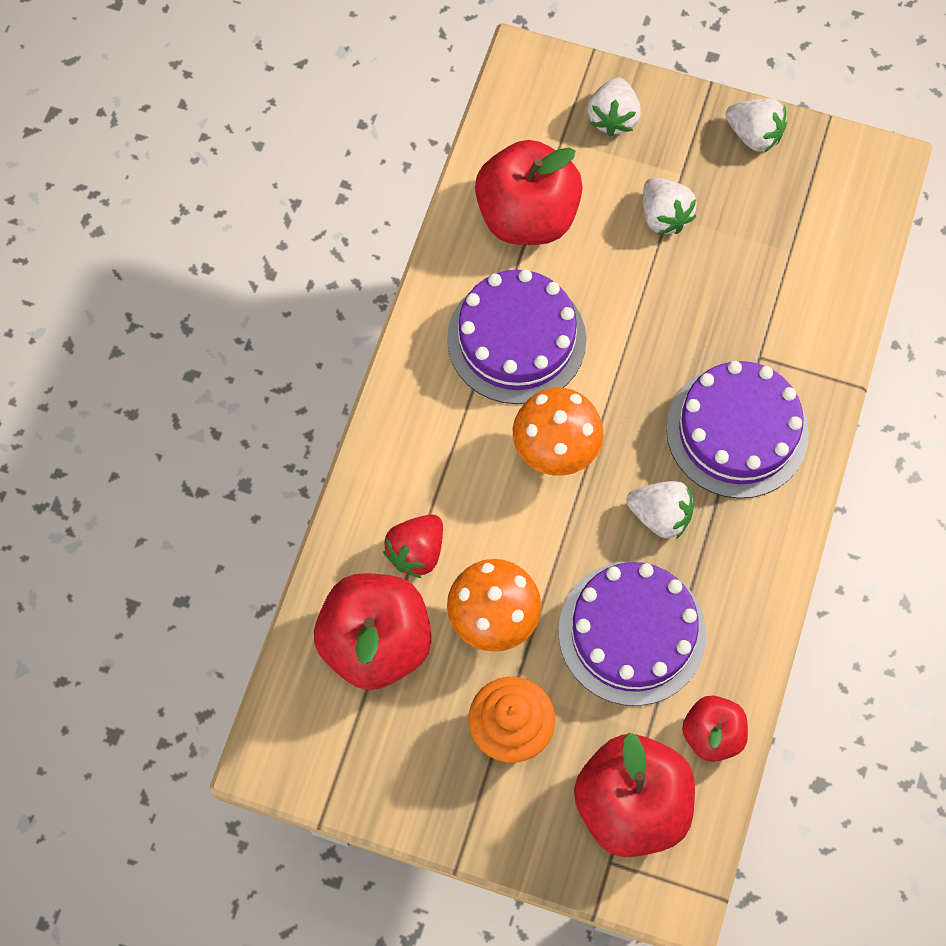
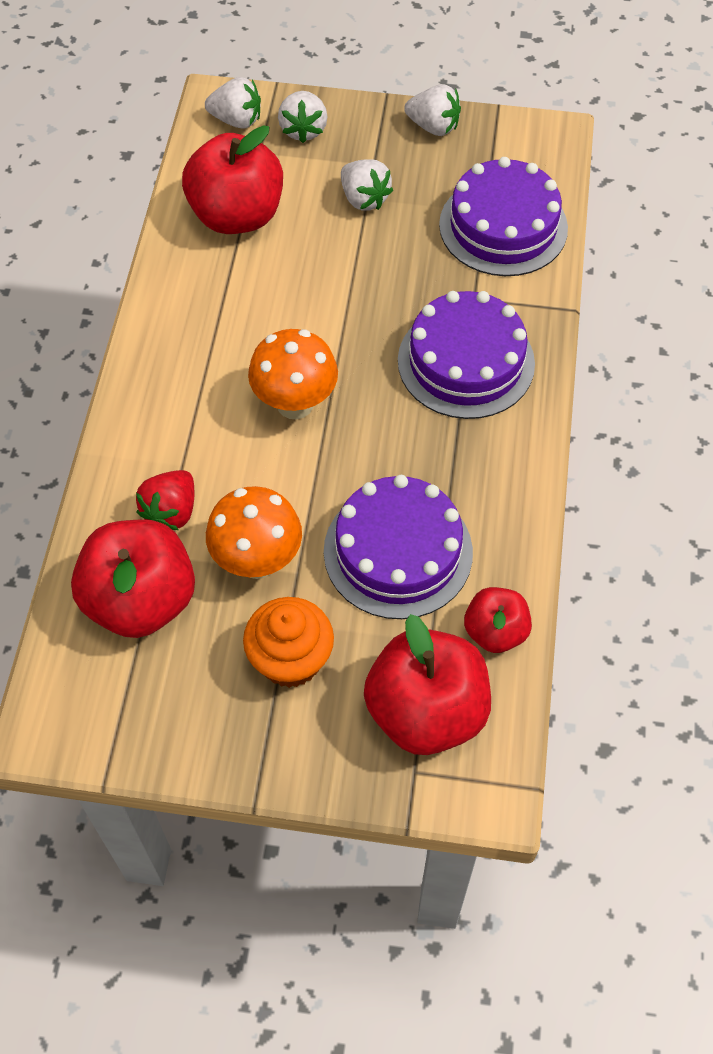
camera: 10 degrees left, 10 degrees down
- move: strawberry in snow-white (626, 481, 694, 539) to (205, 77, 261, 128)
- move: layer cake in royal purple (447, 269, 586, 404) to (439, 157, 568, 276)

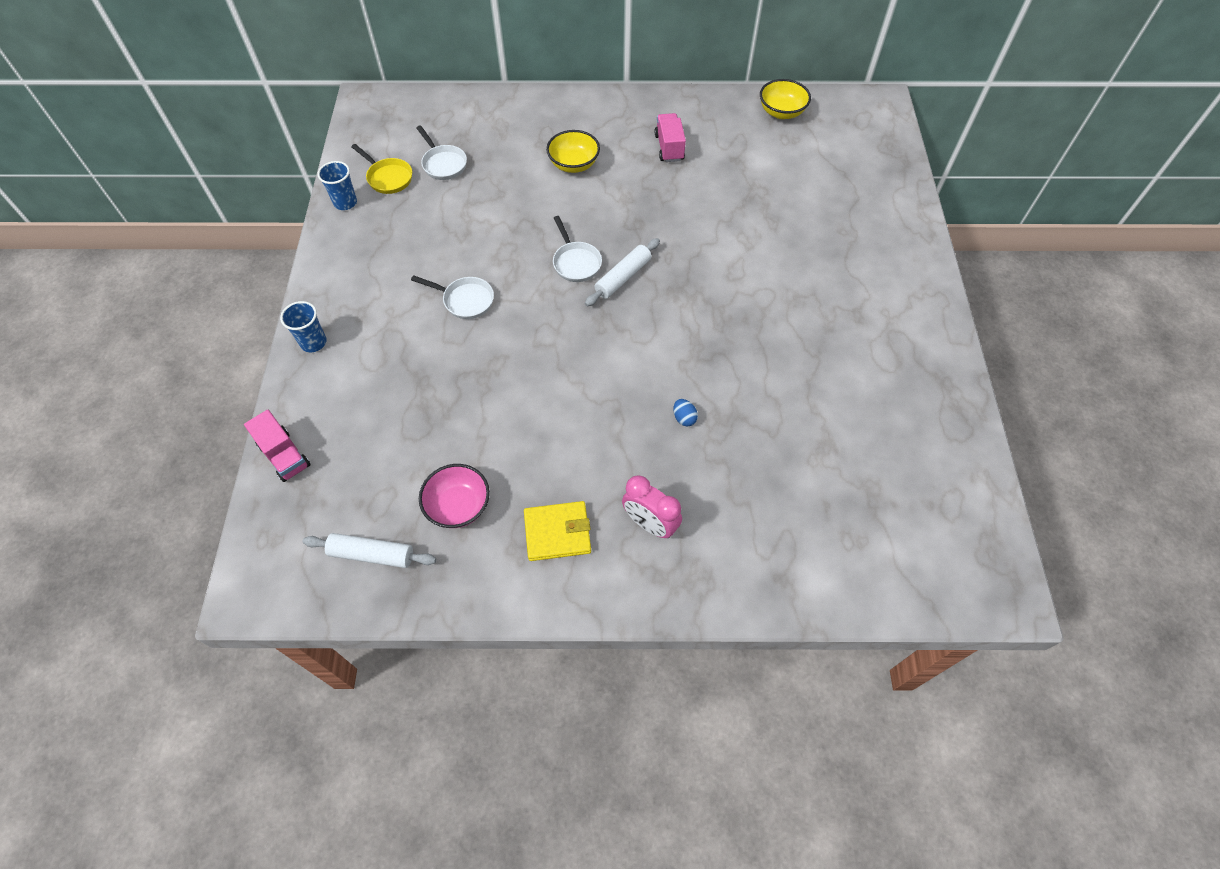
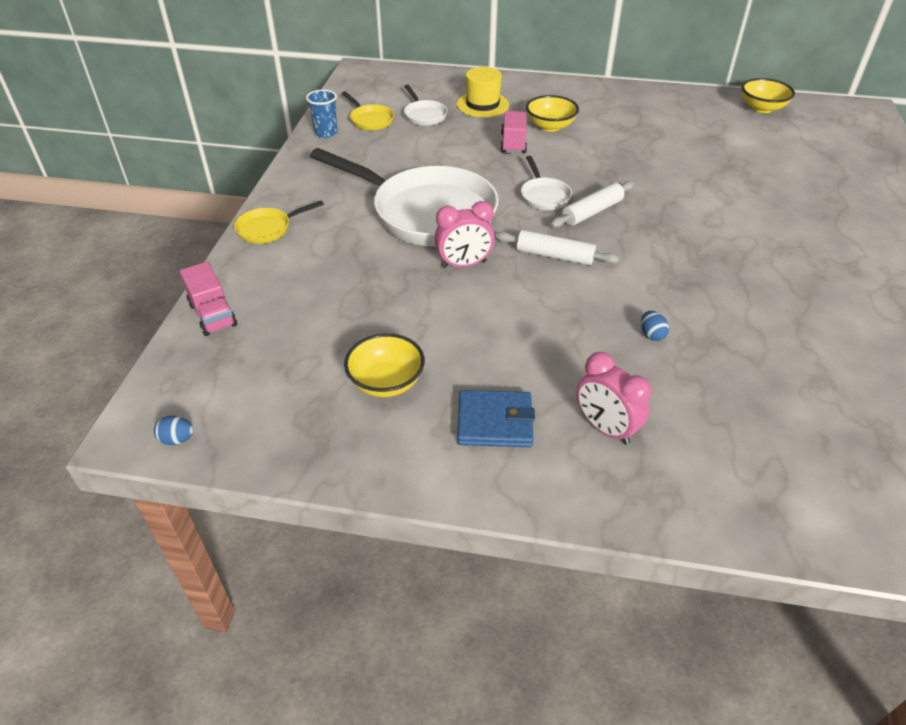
camera: 10 degrees right, 15 degrees down
- insert: egg shape in cobalt (154, 416, 194, 445)
- replace: tumbler in cobalt (280, 301, 327, 352) to pan in yellow (234, 200, 324, 244)
- resize: pan in snow-white (411, 275, 494, 319) = (310, 148, 499, 247) x2.34
- recolor: bowl in pink (419, 464, 490, 528) to bowl in yellow (344, 333, 425, 397)
- insert: alarm clock in pink (434, 201, 495, 268)
- insert: tall hat in yellow (457, 67, 509, 117)
- recolor: card wallet in yellow (524, 501, 591, 561) to card wallet in cobalt (457, 390, 535, 447)
- move: dough roller in snow-white (303, 533, 436, 568) to (495, 230, 619, 265)
- move: truck in pink (654, 113, 686, 162) to (500, 111, 527, 154)

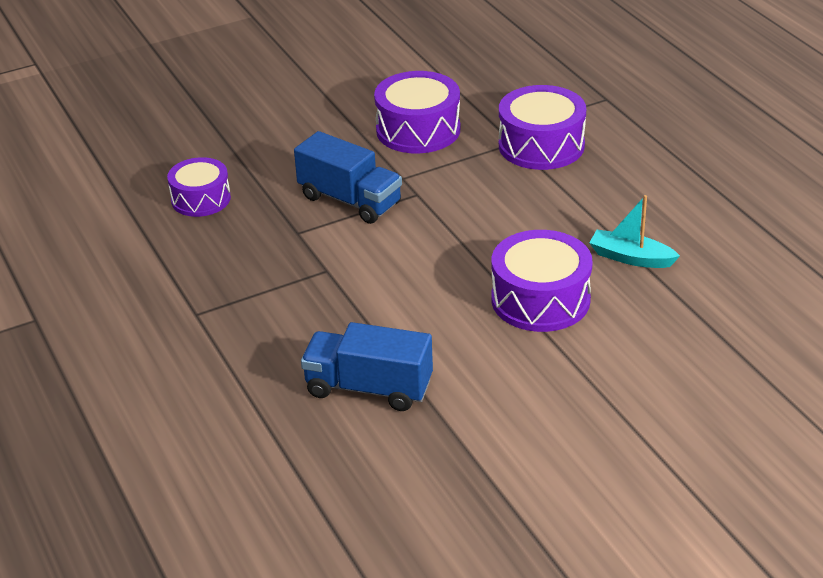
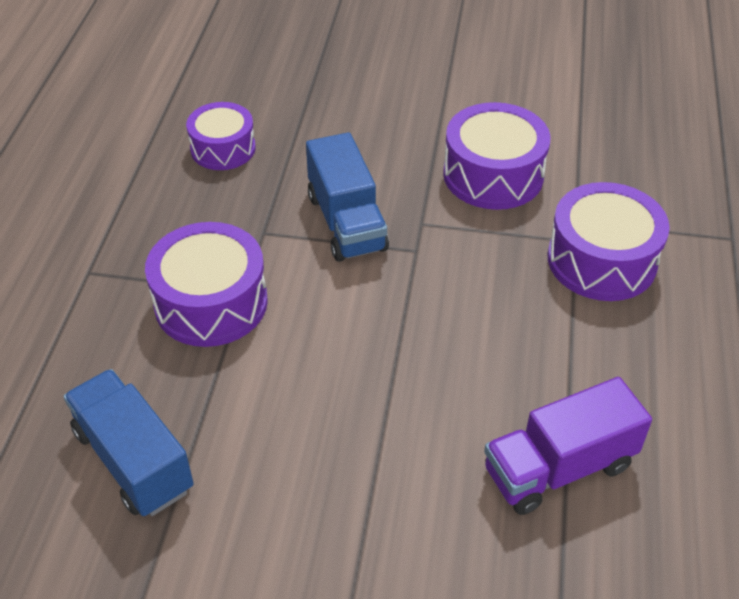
camera: 35 degrees right, 10 degrees up
- move: drum in royal purple (492, 230, 593, 332) to (145, 222, 268, 347)
- replace: toy boat in aqua (589, 195, 680, 268) to truck in royal purple (484, 377, 652, 515)

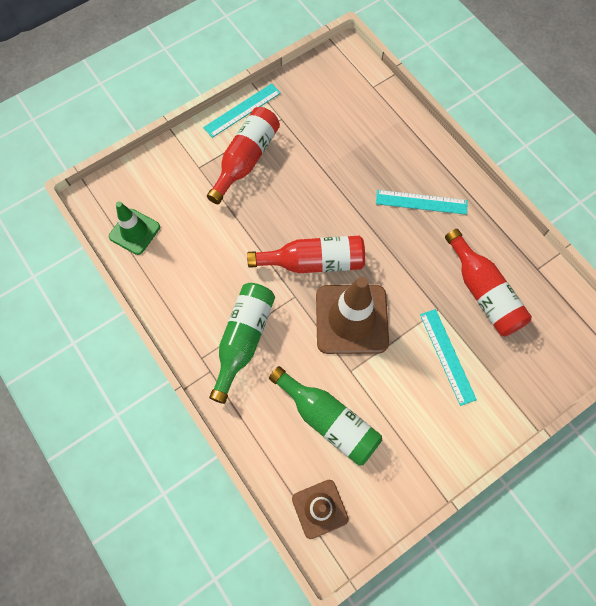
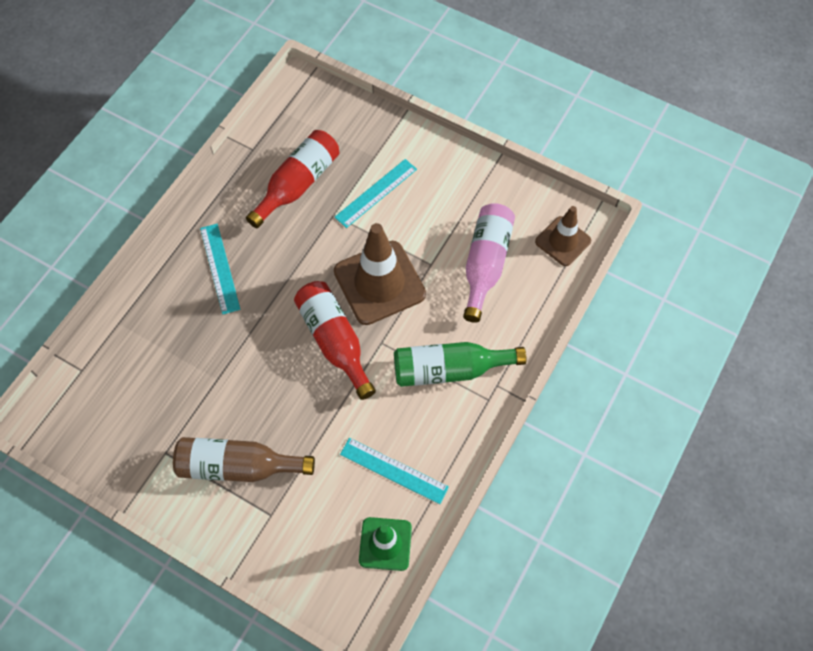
camera: 115 degrees left, 5 degrees down
- recolor: bottle in crimson (207, 107, 280, 204) to bottle in dark brown (173, 437, 315, 482)
- move: straightedge in aqua (203, 83, 281, 138) to (340, 438, 449, 504)
- recolor: bottle in emerald (269, 366, 382, 466) to bottle in pink (463, 203, 515, 323)

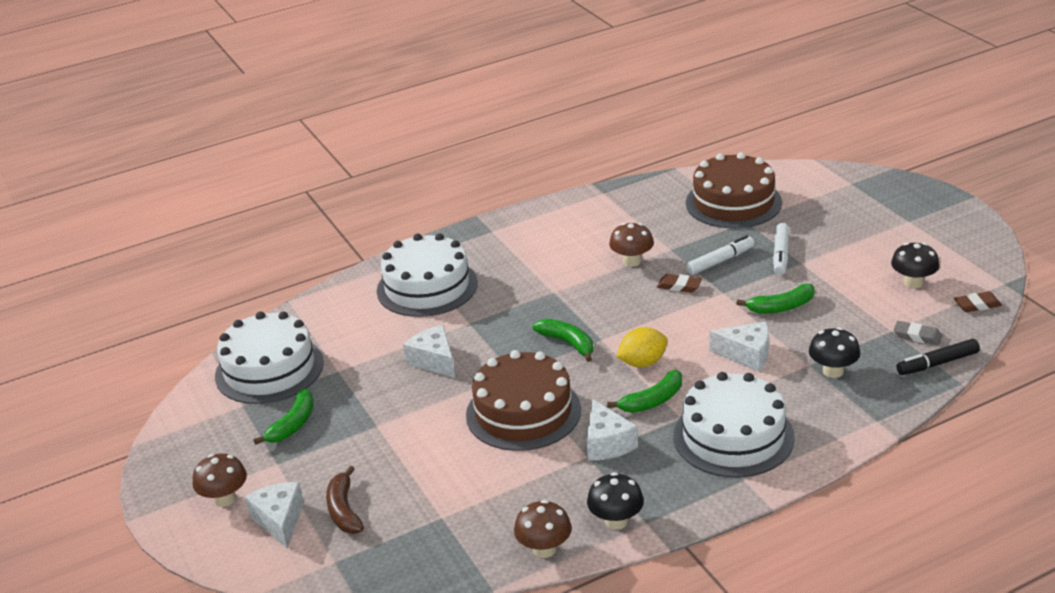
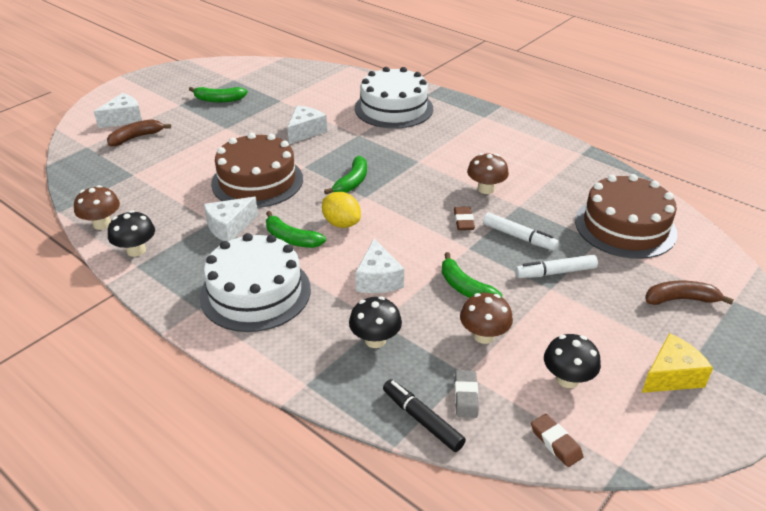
camera: 65 degrees right, 5 degrees up
- move: mushroom in dark brown (193, 454, 247, 507) to (460, 293, 513, 344)
- insert: cheese in yellow (642, 333, 713, 393)
- insert: banana in dark brown (645, 281, 734, 305)
- delete: layer cake in snow-white (215, 311, 324, 404)

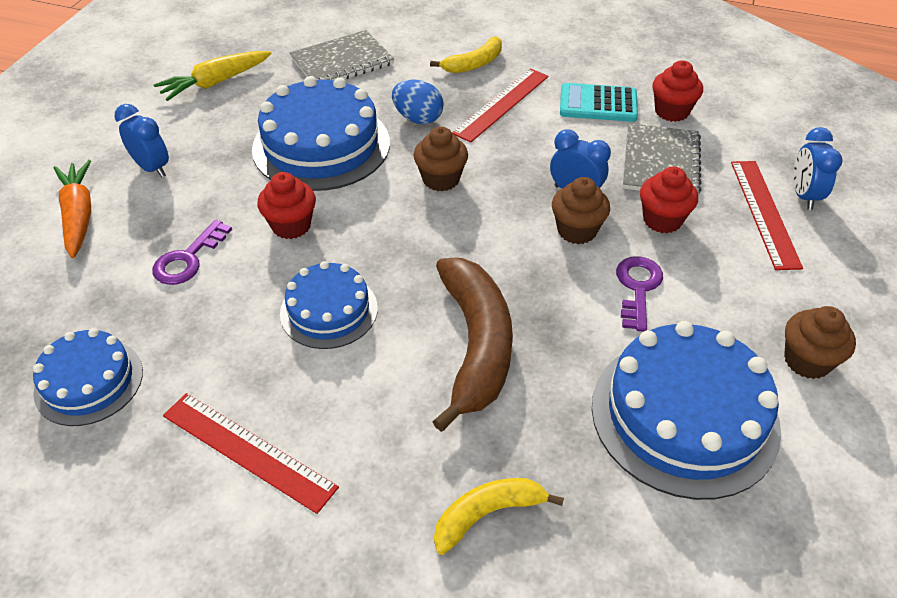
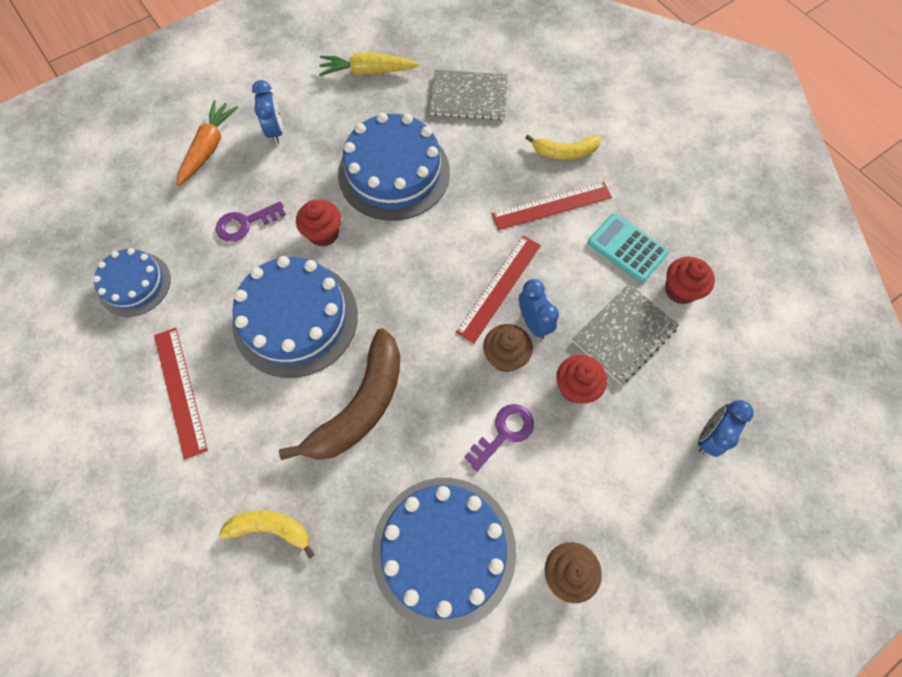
camera: 35 degrees right, 20 degrees up
- resize: layer cake in cobalt (280, 261, 378, 349) = (232, 256, 358, 378) x1.71
- move: straightedge in crimson (731, 161, 803, 270) to (456, 236, 541, 343)
- delete: egg shape in cobalt (392, 80, 444, 124)
- delete: fairy cake in dark brown (414, 127, 468, 191)

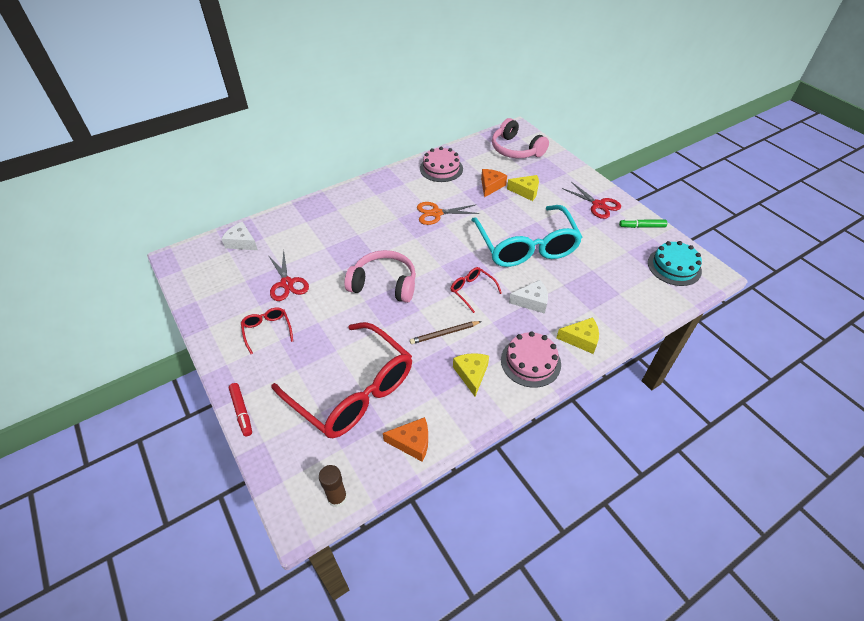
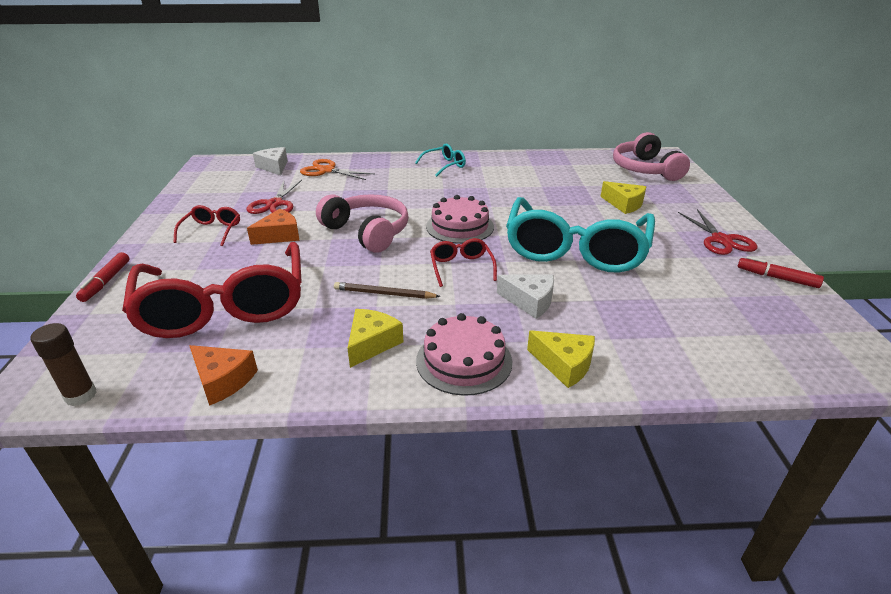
camera: 30 degrees right, 15 degrees down
- move: cheese in orange-coloured (481, 169, 507, 197) to (247, 209, 299, 245)
- move: pair of scissors in orange-coloured (417, 202, 479, 225) to (300, 159, 375, 180)
- insert: glasses in aqua (415, 144, 466, 177)
- move: layer cake in pink (420, 147, 463, 182) to (426, 195, 494, 244)
- recolor: marker in emerald (619, 219, 667, 228) to marker in crimson (738, 256, 824, 288)
- delete: layer cake in aqua (648, 241, 702, 286)

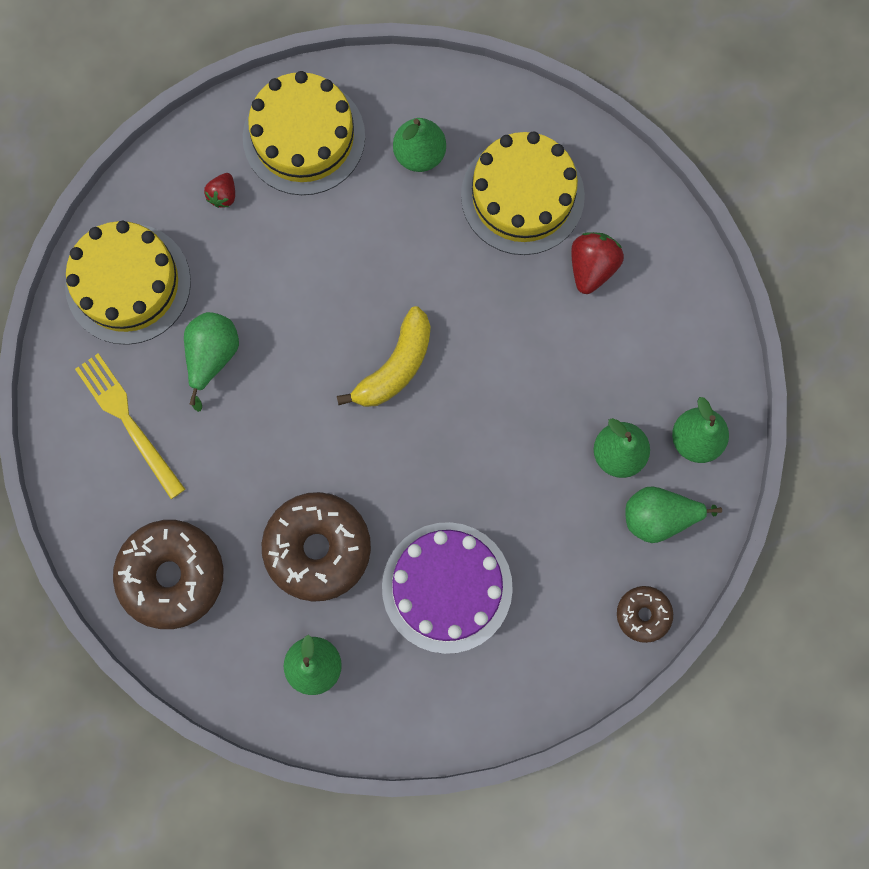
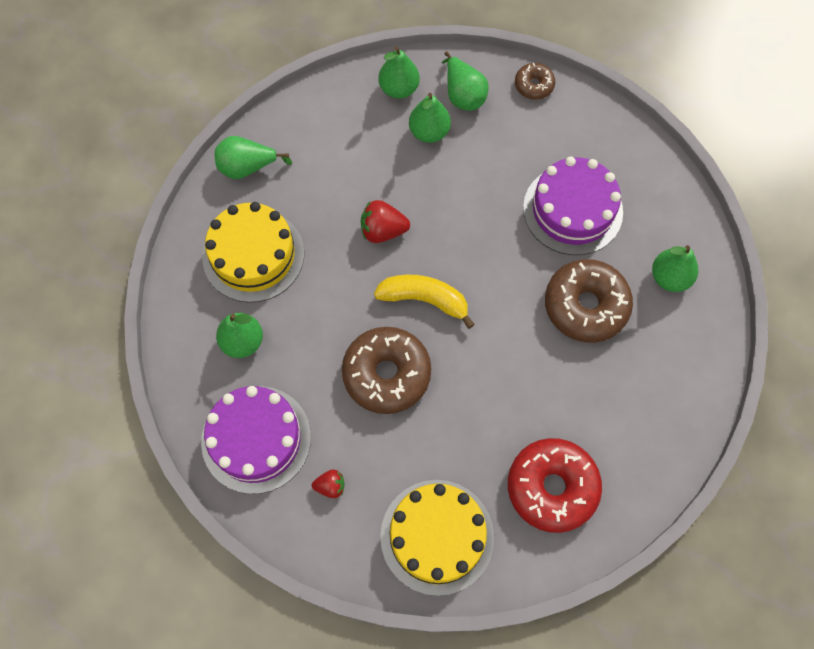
camera: 110 degrees left, 10 degrees down
- recolor: layer cake in yellow (243, 71, 365, 195) to layer cake in royal purple (201, 386, 311, 494)
- move: pear in emerald (184, 312, 239, 412) to (215, 136, 292, 179)
- move: glazed donut in dark brown (113, 520, 224, 629) to (342, 327, 431, 414)
- move: strawberry in crimson (571, 232, 624, 294) to (361, 200, 410, 243)
- replace: table fork in yellow (75, 353, 185, 499) to glazed donut in crimson (508, 438, 602, 533)

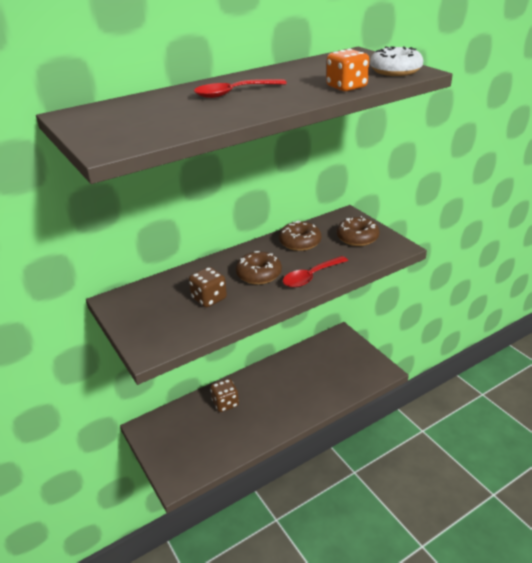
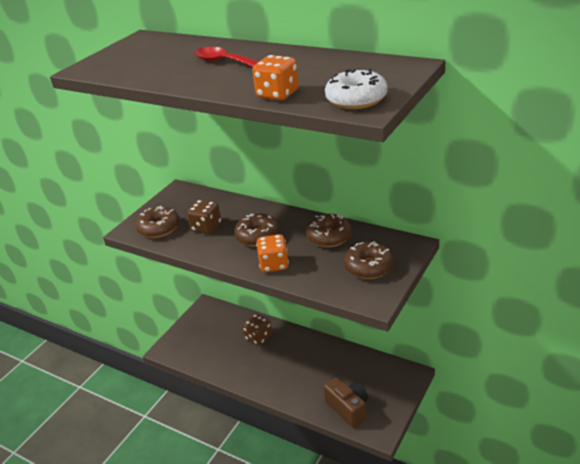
camera: 65 degrees right, 0 degrees up
- insert: glazed donut in dark brown (136, 206, 179, 238)
- replace: spoon in crimson (283, 256, 348, 287) to die in orange-coloured (256, 234, 289, 272)
- insert: camera in dark brown (324, 377, 368, 428)

